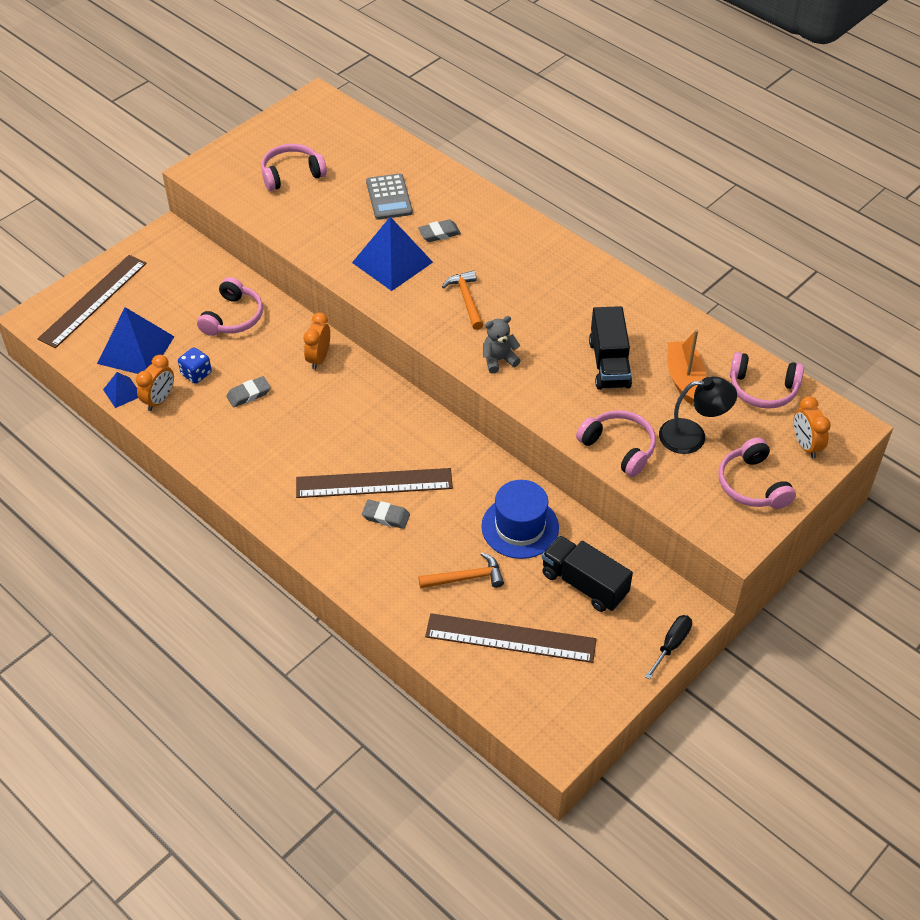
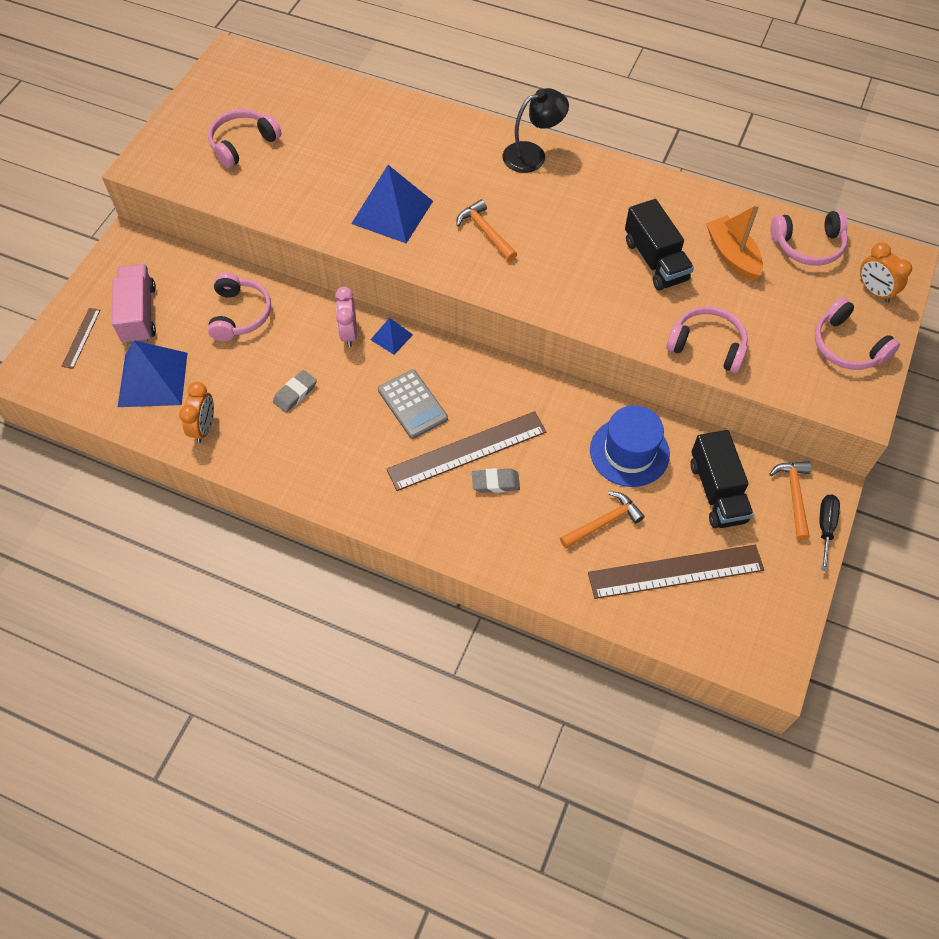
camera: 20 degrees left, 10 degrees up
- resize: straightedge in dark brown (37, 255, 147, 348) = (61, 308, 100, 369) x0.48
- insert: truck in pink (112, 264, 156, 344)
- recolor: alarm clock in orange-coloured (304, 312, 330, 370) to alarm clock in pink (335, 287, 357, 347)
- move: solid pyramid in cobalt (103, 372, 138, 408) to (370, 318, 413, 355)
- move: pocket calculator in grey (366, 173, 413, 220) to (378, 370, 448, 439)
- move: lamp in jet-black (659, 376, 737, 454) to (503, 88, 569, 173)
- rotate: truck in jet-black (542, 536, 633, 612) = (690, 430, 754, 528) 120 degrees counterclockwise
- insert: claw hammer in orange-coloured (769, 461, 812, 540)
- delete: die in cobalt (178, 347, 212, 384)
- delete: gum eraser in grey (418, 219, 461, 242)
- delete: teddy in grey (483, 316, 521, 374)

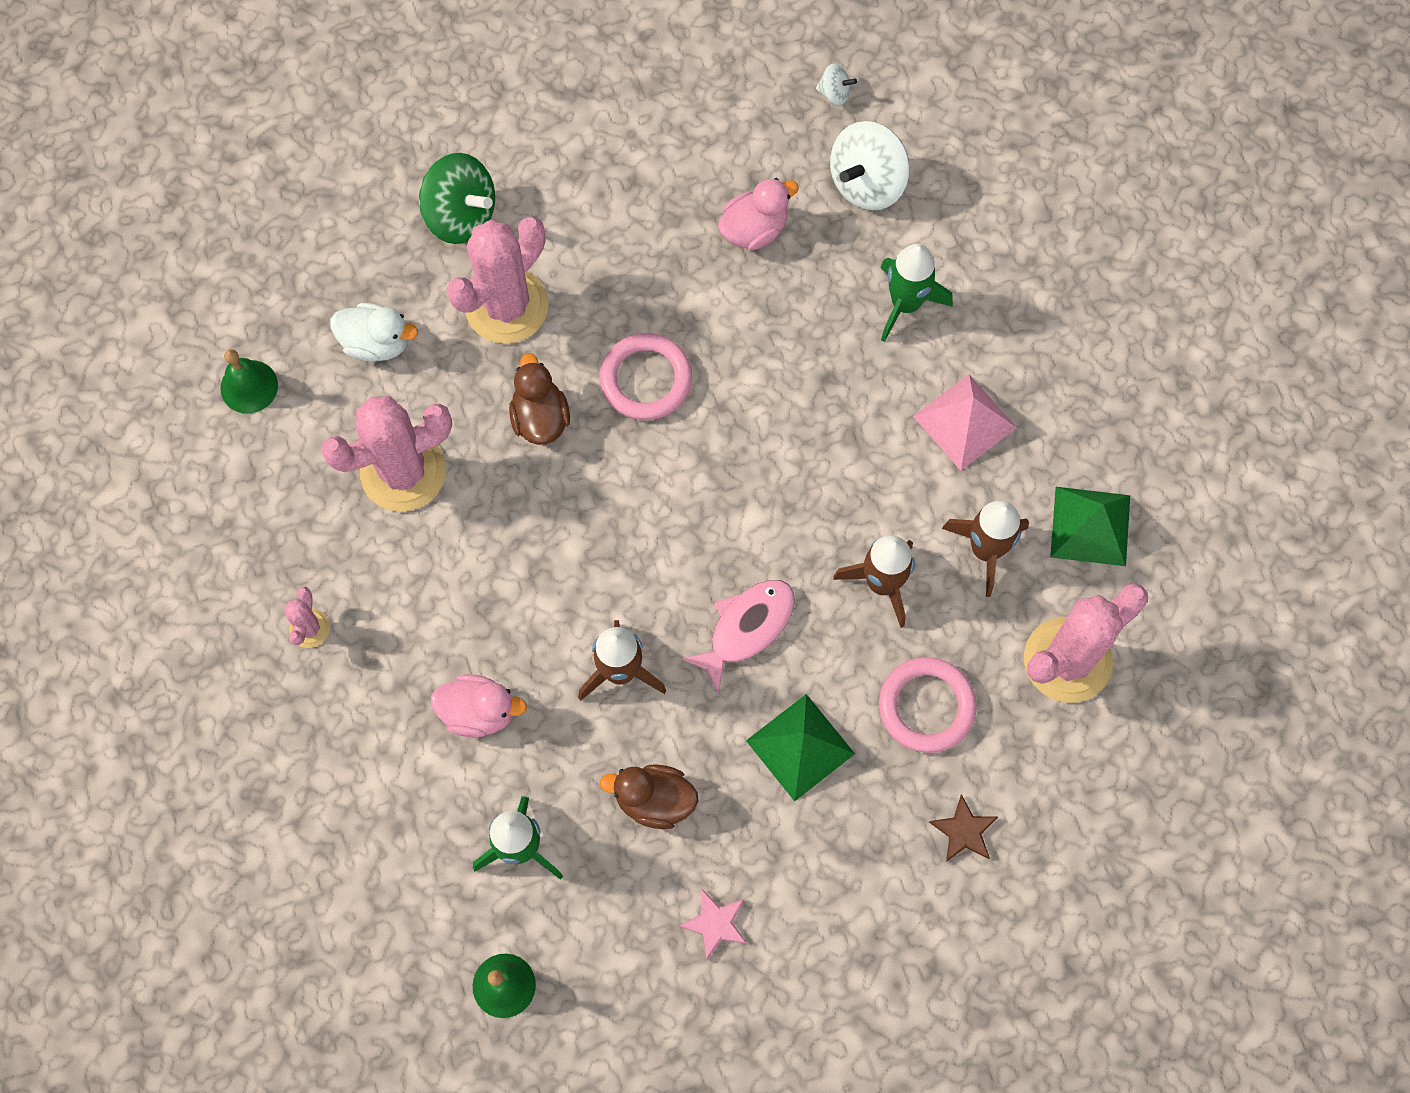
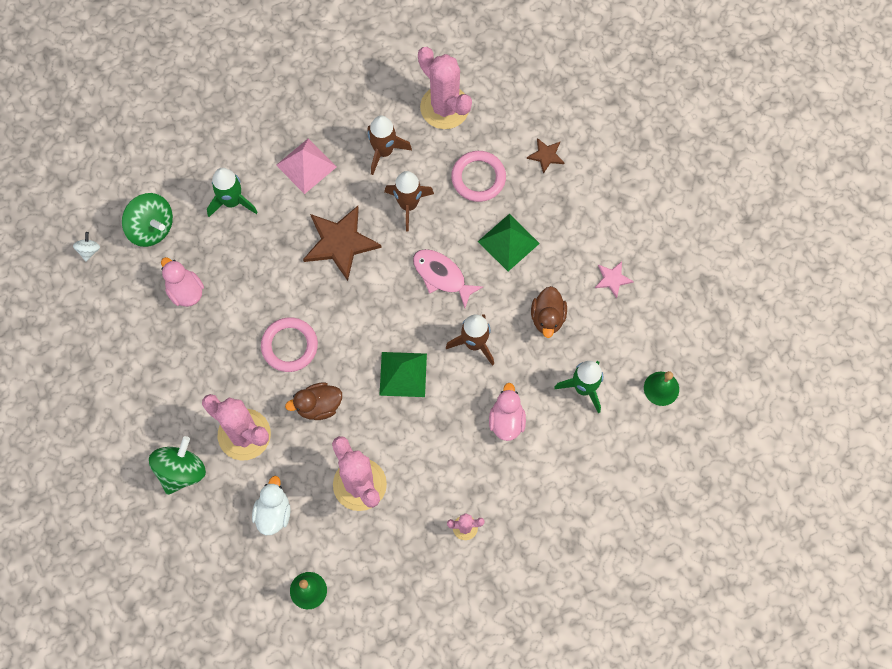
camera: 95 degrees left, 0 degrees up
- recolor: spinning top in snow-white (830, 121, 910, 210) to spinning top in emerald (122, 193, 173, 247)
- insert: star shape in dark brown (303, 206, 382, 281)
- move: solid pyramid in emerald (1050, 487, 1130, 566) to (379, 352, 427, 397)

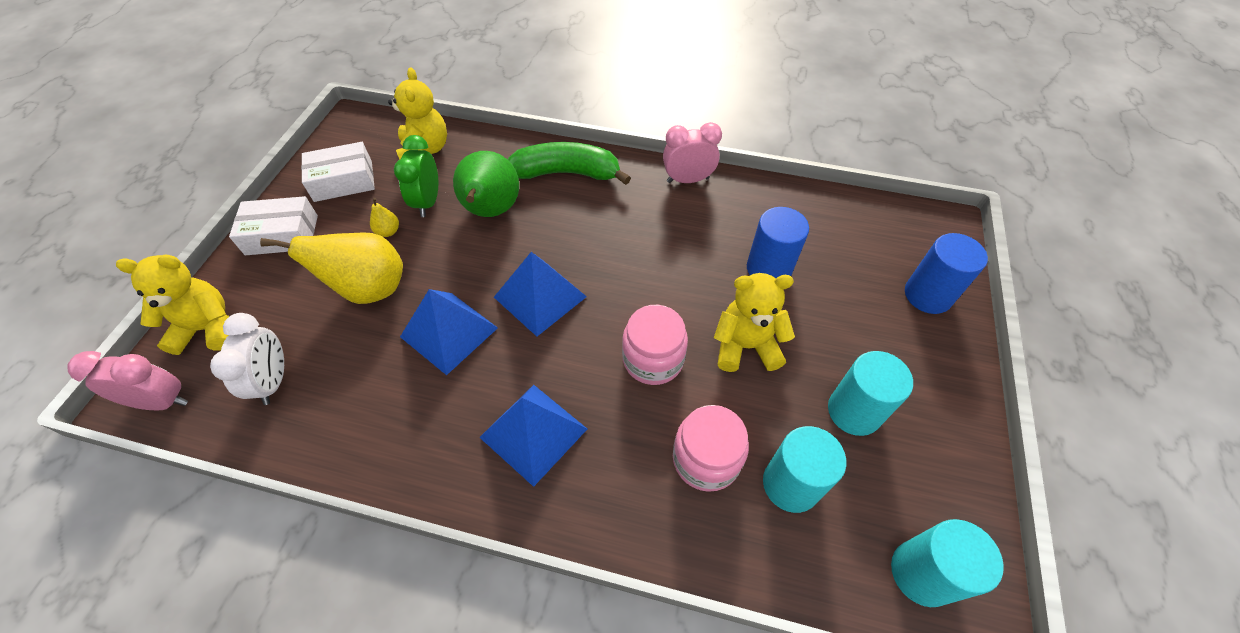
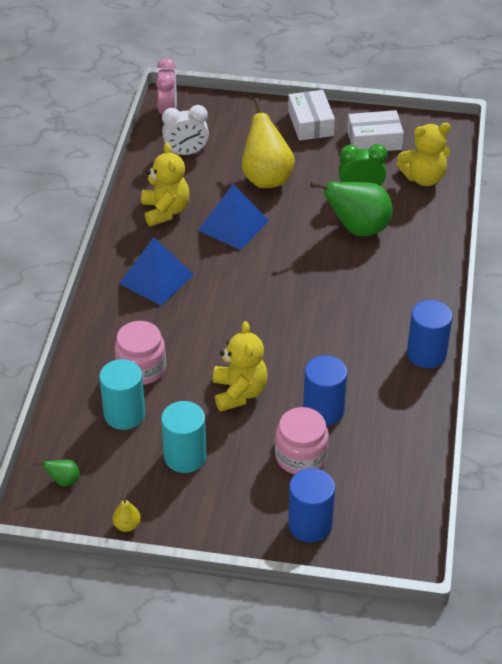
camera: 85 degrees right, 10 degrees down
- replace: solid cylinder in aqua (891, 519, 1004, 607) to pear in emerald (35, 459, 80, 486)
- move: pear in yellow (370, 198, 399, 237) to (113, 498, 141, 532)
- move: teddy in yellow (116, 255, 229, 355) to (141, 143, 190, 226)
- move: jar in pink (622, 305, 688, 385) to (275, 407, 329, 474)
- rotate: parcel in snow-white (301, 142, 375, 202) = (347, 110, 404, 151) 75 degrees counterclockwise
- replace: alarm clock in pink (663, 122, 722, 183) to solid cylinder in cobalt (407, 300, 453, 368)
- delete: solid pyramid in cobalt (494, 252, 587, 336)
- delete: banana in emerald (508, 142, 631, 185)

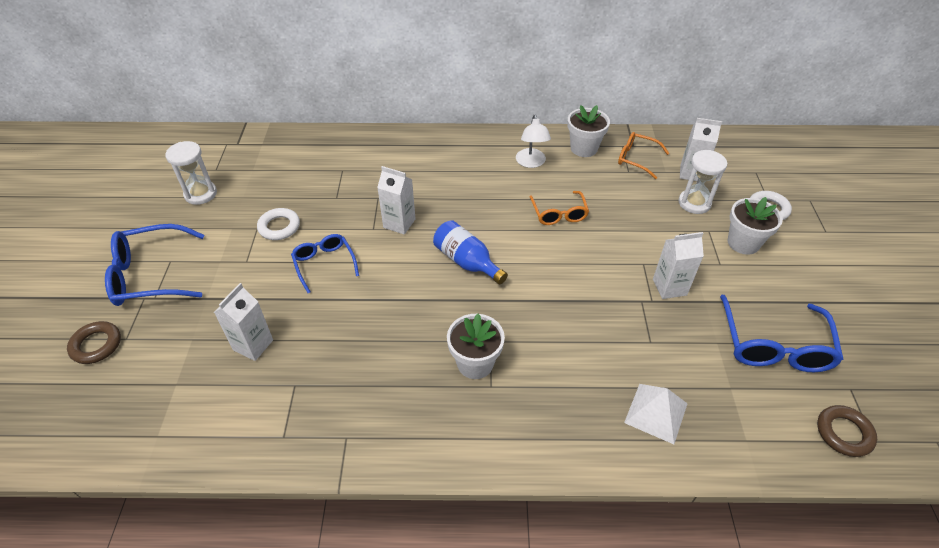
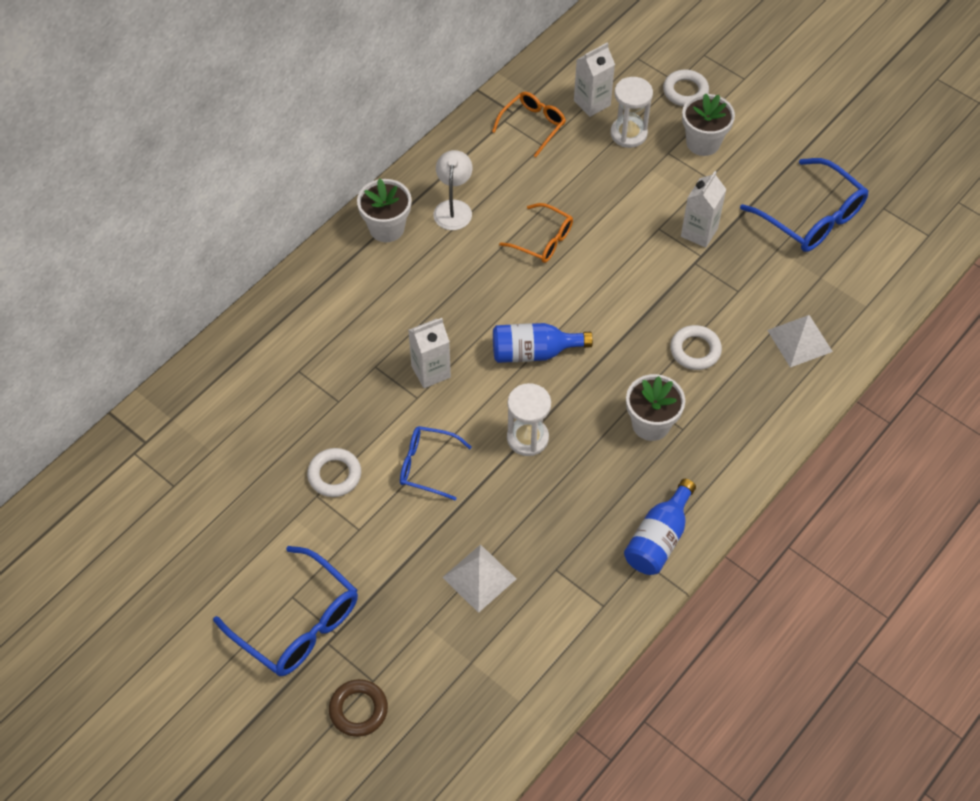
camera: 50 degrees left, 10 degrees up
- rotate: glasses in cobalt (105, 224, 204, 306) = (213, 546, 358, 676) 75 degrees counterclockwise
- move: plant pot in snow-white (567, 105, 610, 157) to (357, 179, 411, 242)
- rotate: lamp in snow-white (516, 115, 551, 168) = (433, 150, 472, 230) 120 degrees counterclockwise
- replace: juice carton in snow-white (214, 283, 273, 361) to solid pyramid in snow-white (442, 544, 516, 613)
- rotate: glasses in orange-coloured (618, 132, 669, 179) = (492, 92, 566, 157) 150 degrees clockwise
- move: sandglass in snow-white (165, 141, 217, 205) to (507, 383, 551, 456)
- insert: bottle in cobalt (624, 479, 696, 575)
- insert: hoop in snow-white (670, 325, 722, 370)
- delete: hoop in dark brown (817, 405, 877, 457)

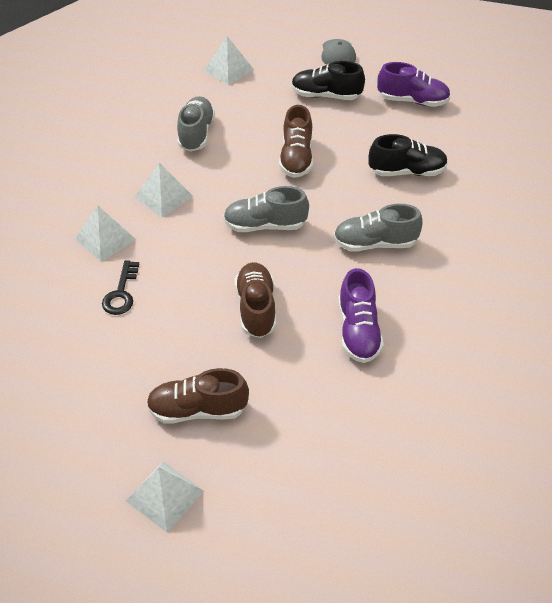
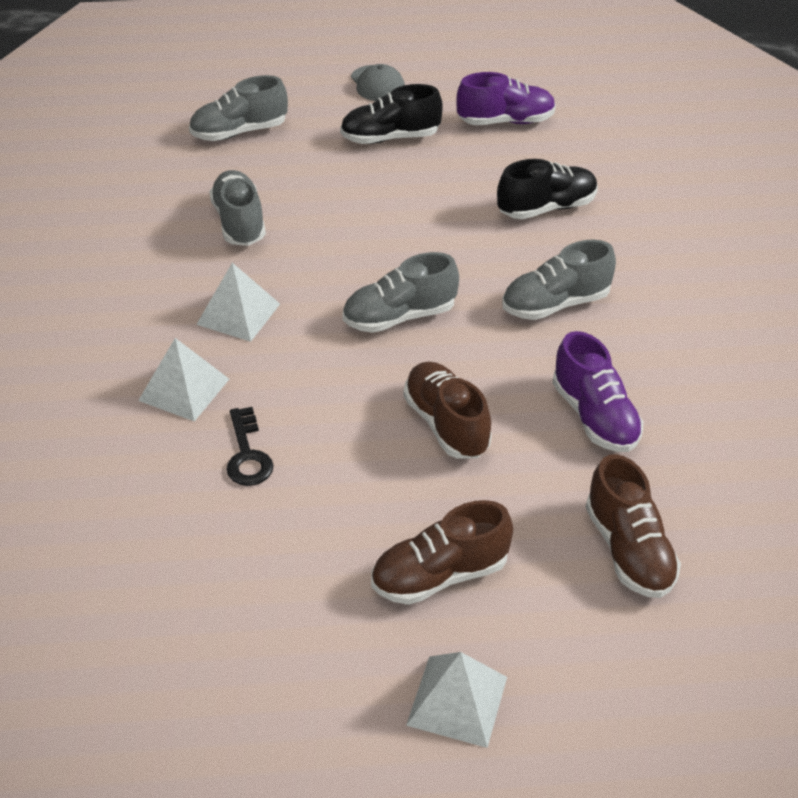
camera: 20 degrees left, 5 degrees down
- replace: solid pyramid in snow-white (204, 36, 254, 85) to shoe in grey (189, 75, 288, 141)
- move: shoe in dark brown (279, 105, 313, 178) to (586, 454, 681, 598)

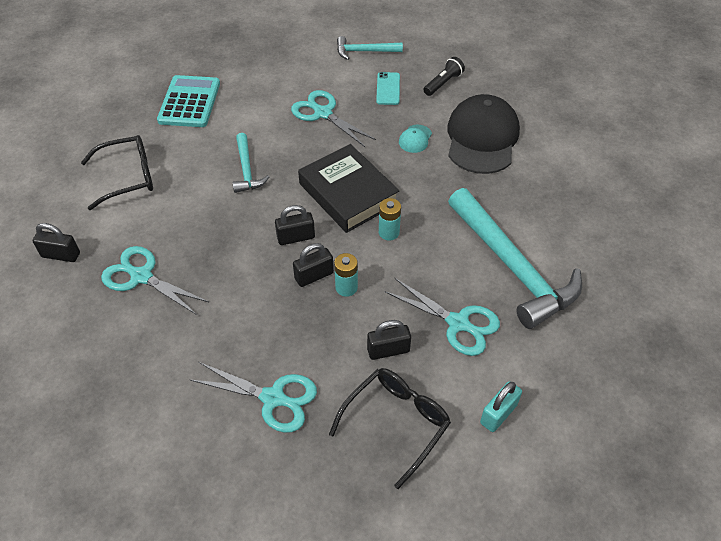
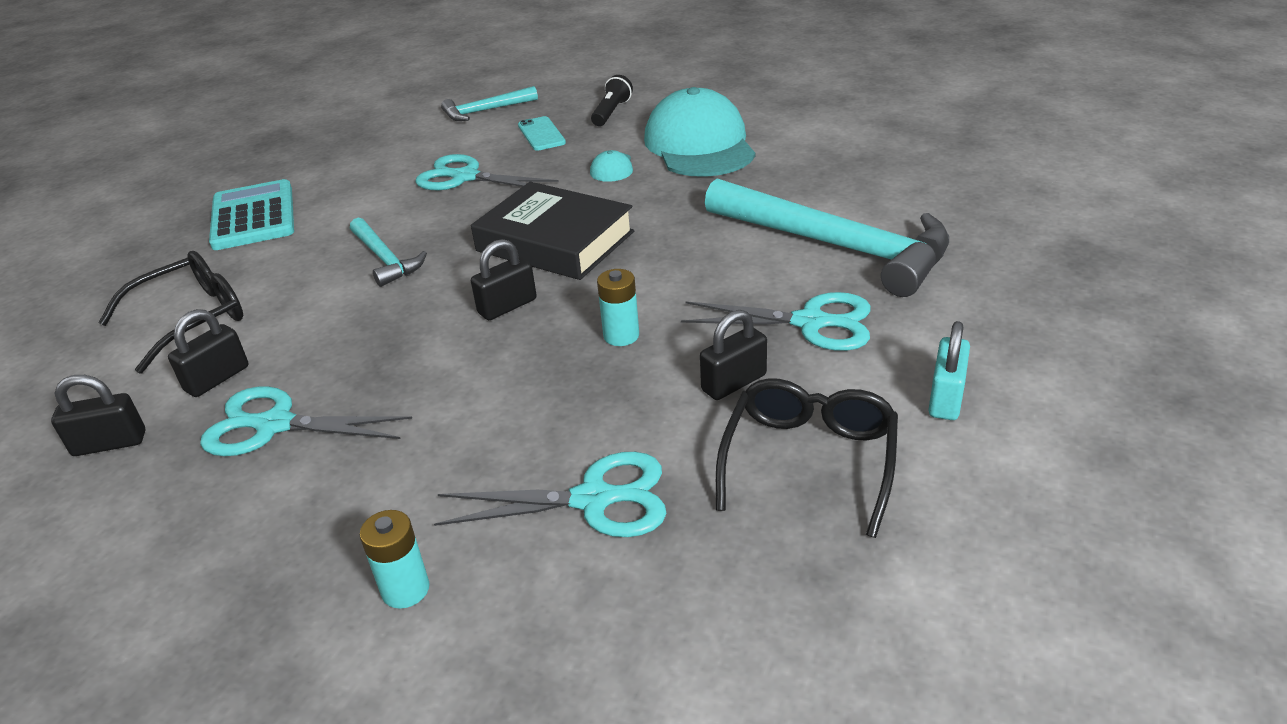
camera: 20 degrees left, 15 degrees down
- move: small lock in jet-black (293, 243, 334, 287) to (168, 309, 248, 397)
- move: AA battery in aqua (379, 198, 401, 240) to (360, 510, 429, 609)
- recolor: peaked cap in jet-black (447, 94, 520, 174) to peaked cap in aqua (644, 87, 755, 177)

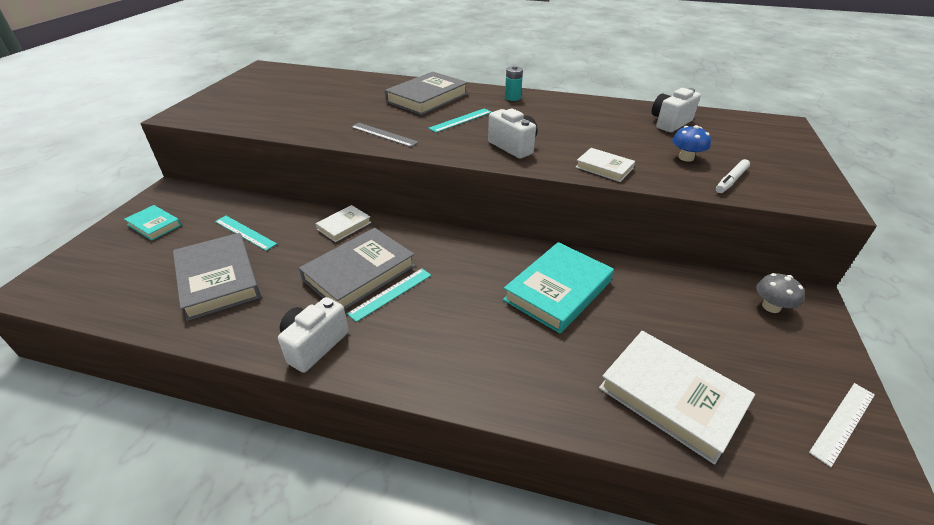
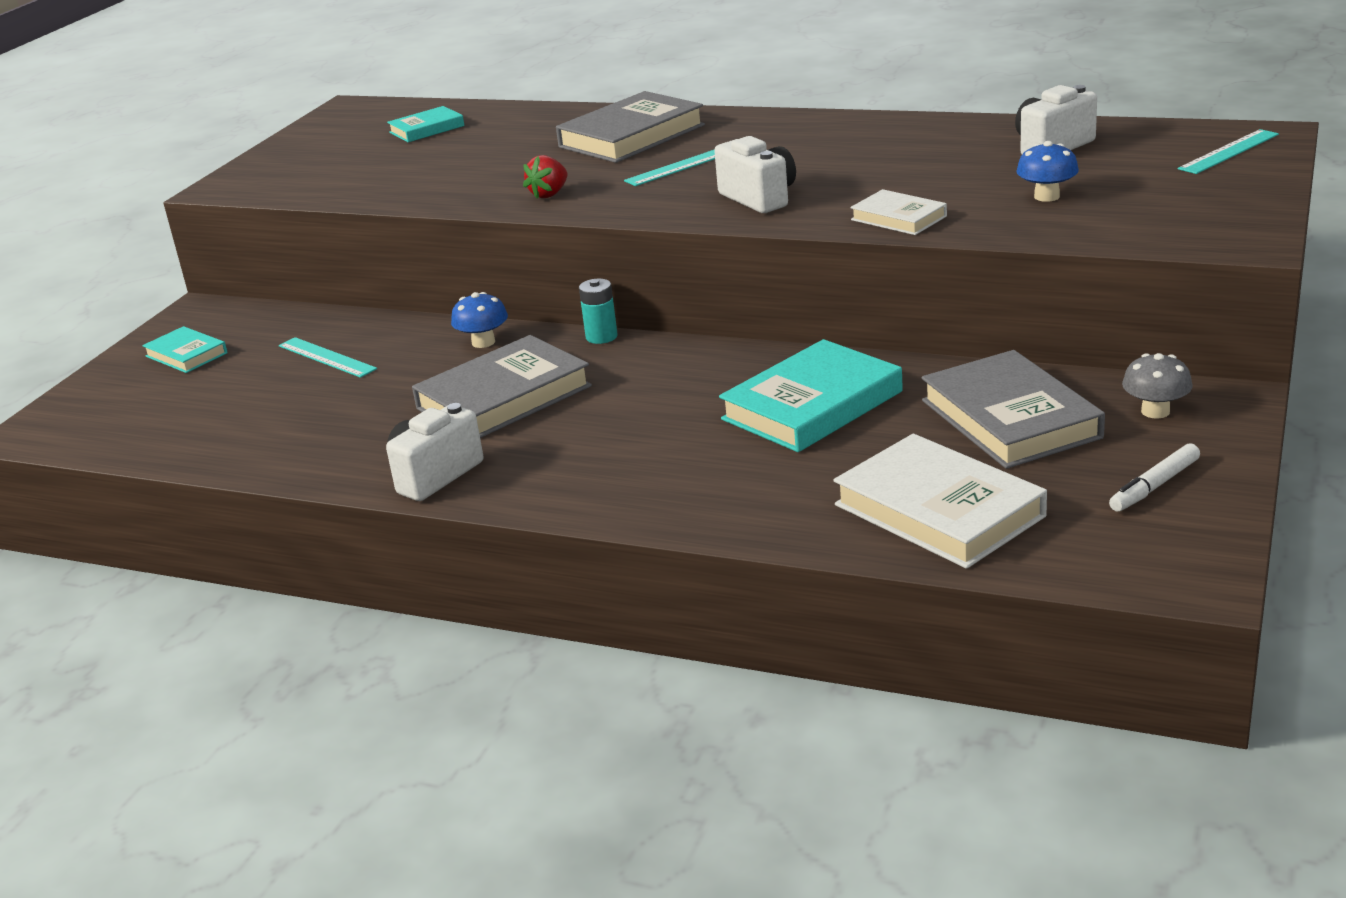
camera: 10 degrees right, 10 degrees down
- insert: hardcover in aqua (387, 106, 465, 142)
- replace: hardcover in snow-white (315, 205, 371, 242) to mushroom in cobalt (451, 292, 508, 348)
- replace: straightedge in grey (351, 123, 419, 147) to strawberry in crimson (523, 155, 568, 199)
- move: AA battery in aqua (505, 66, 523, 101) to (579, 279, 618, 344)
- move: hardcover in grey (173, 233, 261, 321) to (921, 350, 1105, 469)
- move: marker in snow-white (716, 159, 750, 193) to (1109, 443, 1200, 512)
- move: straightedge in aqua (347, 268, 431, 322) to (1178, 129, 1279, 174)
- delete: straightedge in snow-white (809, 383, 875, 467)

